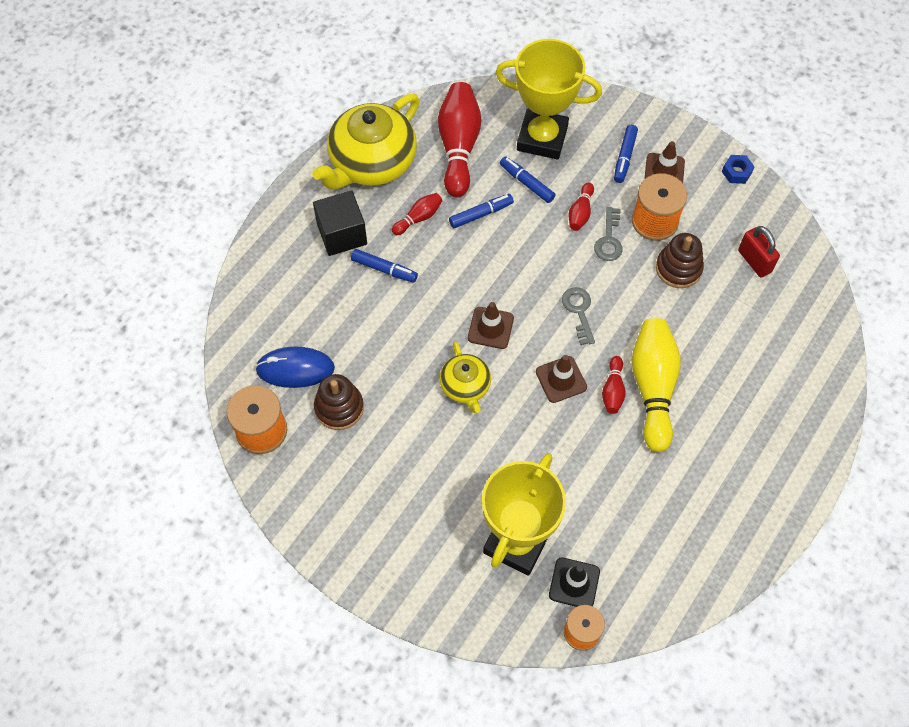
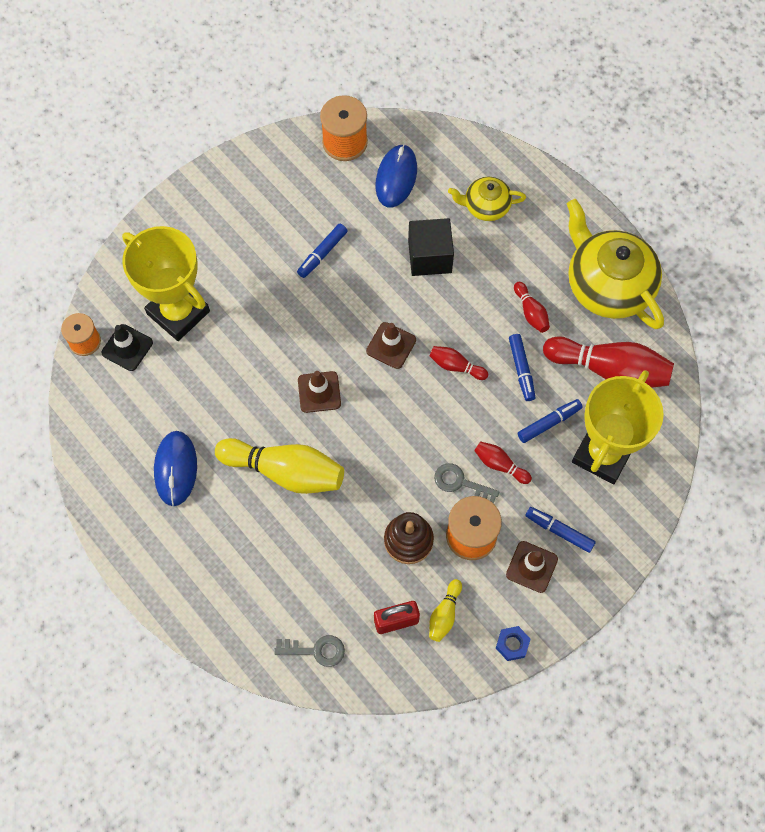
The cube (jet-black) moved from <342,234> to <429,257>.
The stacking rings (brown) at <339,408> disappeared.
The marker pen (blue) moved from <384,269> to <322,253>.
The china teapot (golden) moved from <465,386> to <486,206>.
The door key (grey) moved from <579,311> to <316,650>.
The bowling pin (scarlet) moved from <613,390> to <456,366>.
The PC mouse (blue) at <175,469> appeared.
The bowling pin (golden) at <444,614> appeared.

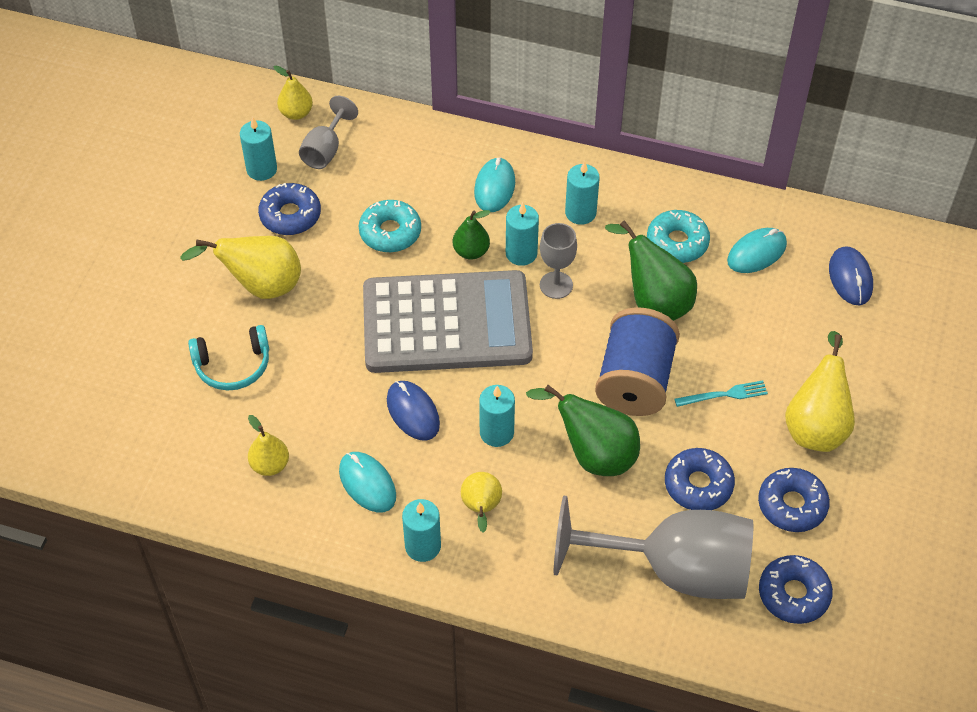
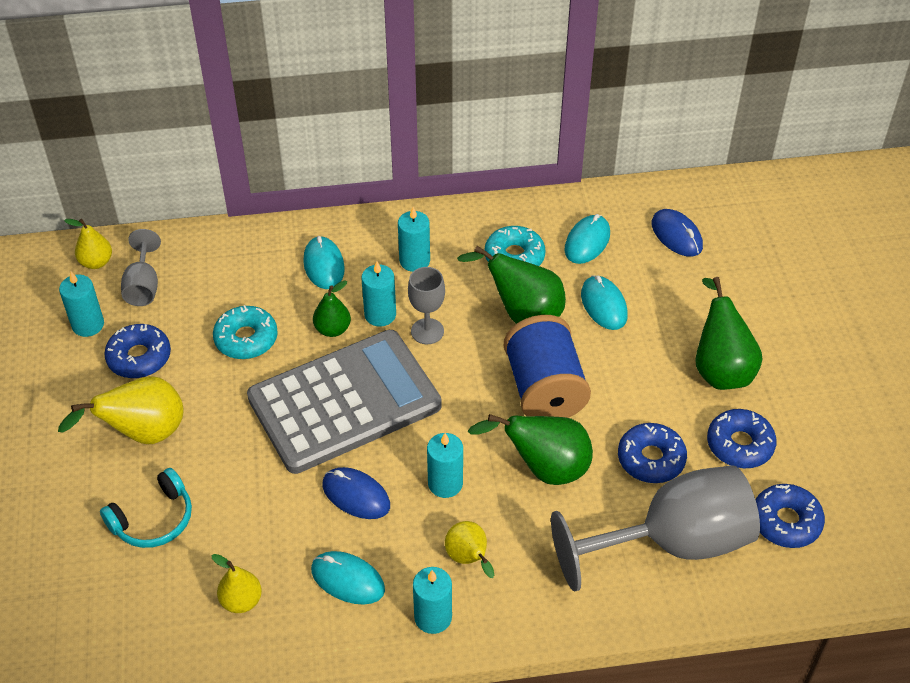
The fork (teal) at <724,395> disappeared.
The pear (golden) at <816,425> became the pear (leaf-green) at <720,368>.
The PC mouse (teal) at <604,305> appeared.

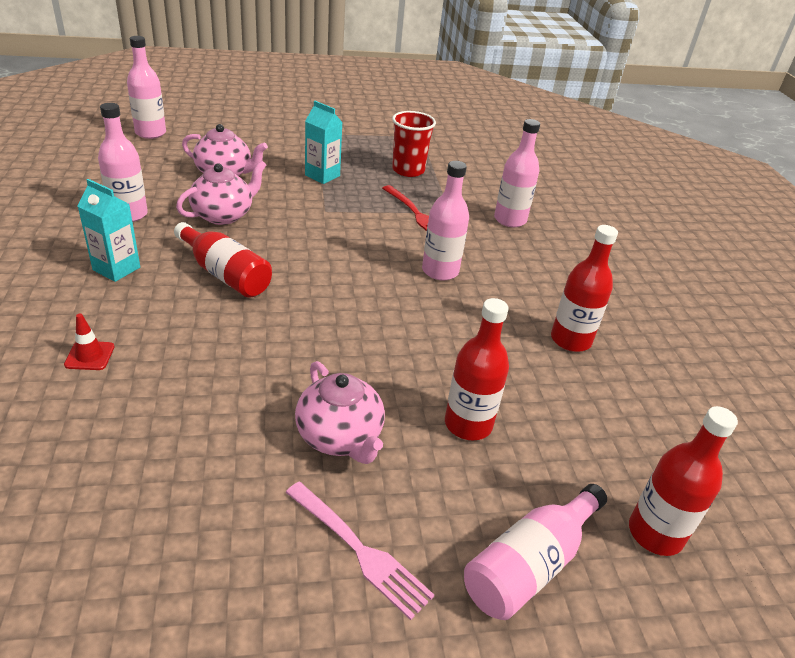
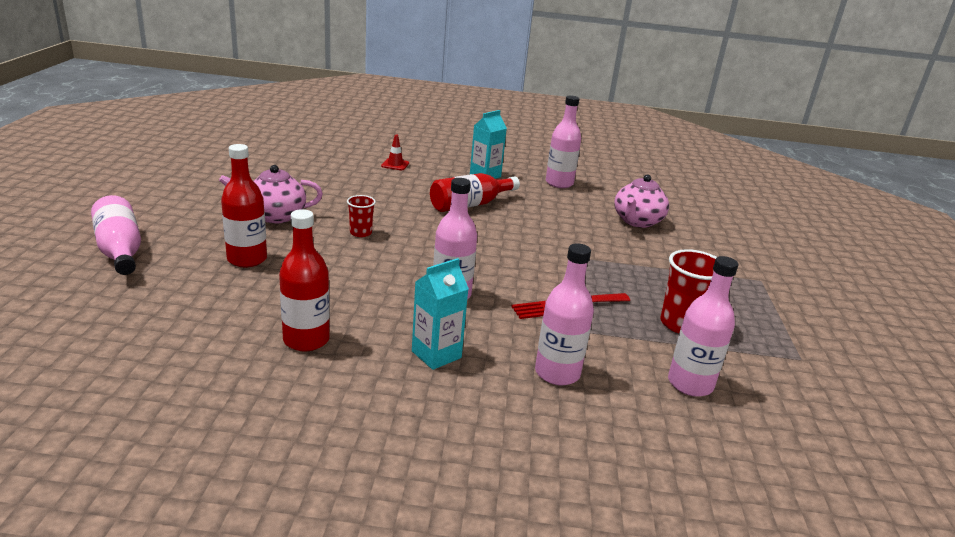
The bottle (rose-pink) moved from <150,133> to <690,384>.
The china teapot (rose-pink) at <223,215> disappeared.
The fork (rose-pink) at <358,550> disappeared.
The juice carton (teal) moved from <322,175> to <436,354>.
The bottle (scarlet) at <655,533> disappeared.
The beaker (scarlet) at <360,233> appeared.

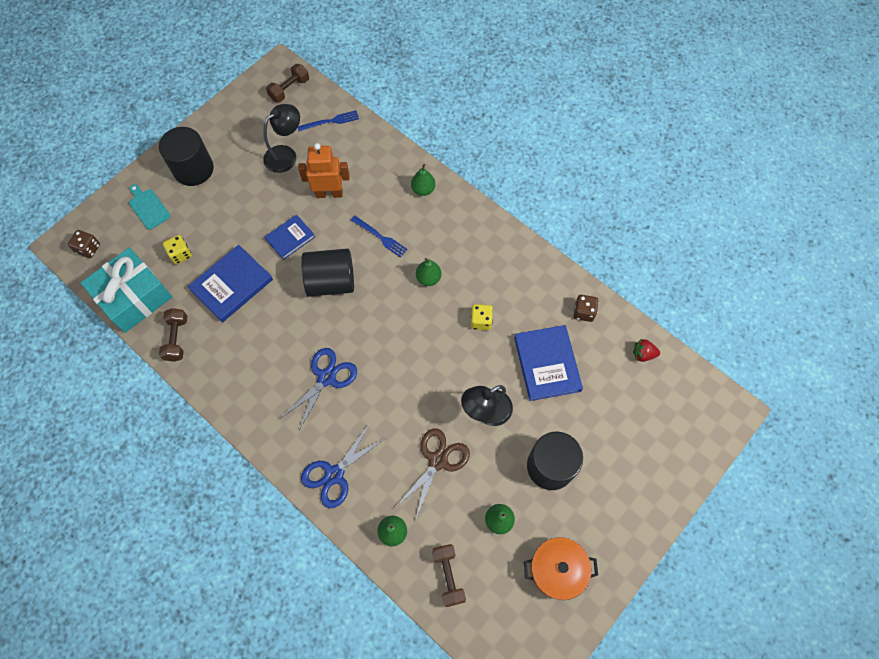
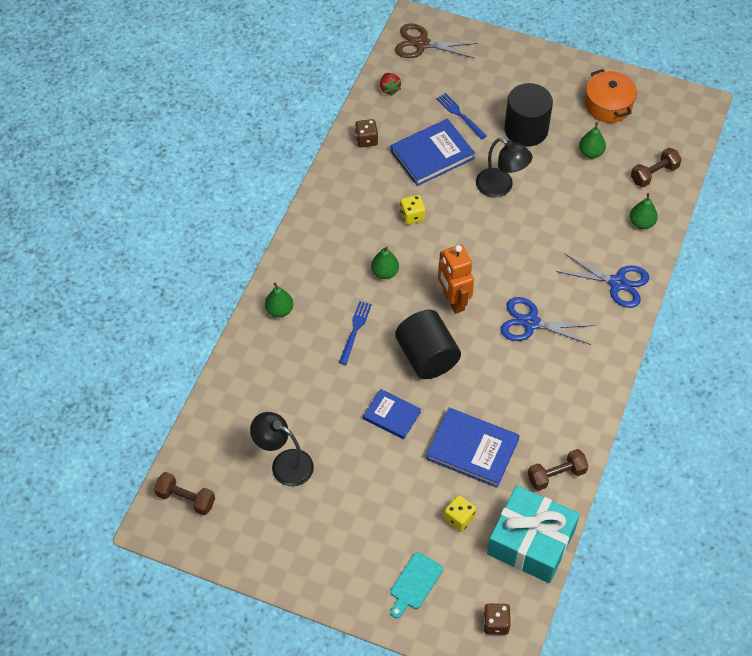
The cylinder (jet-black) at <193,169> disappeared.
The fork (blue) moved from <330,121> to <460,115>.
The robot (orange-coloured) moved from <329,193> to <453,300>.
The shears (brown) moved from <438,461> to <422,44>.

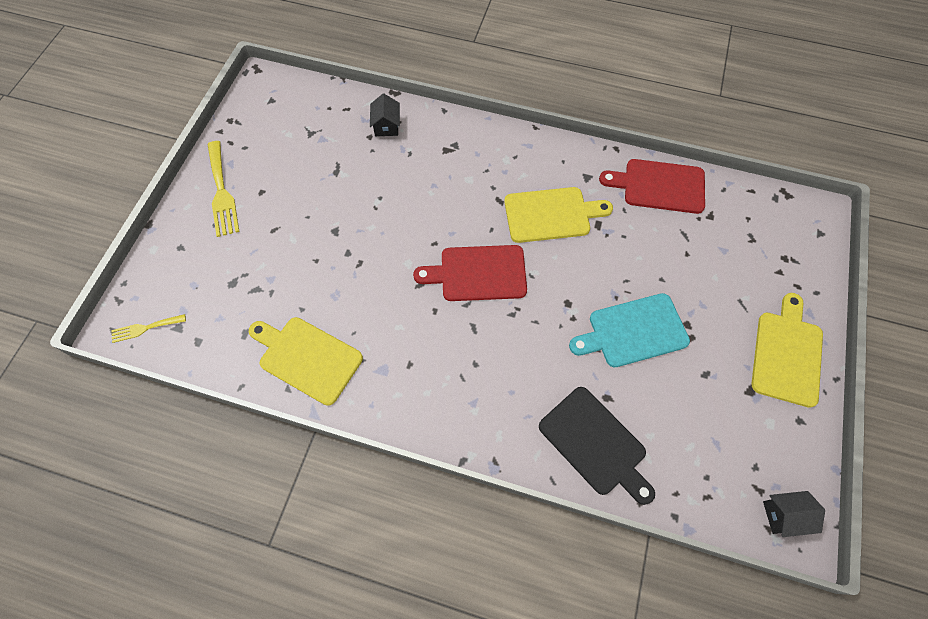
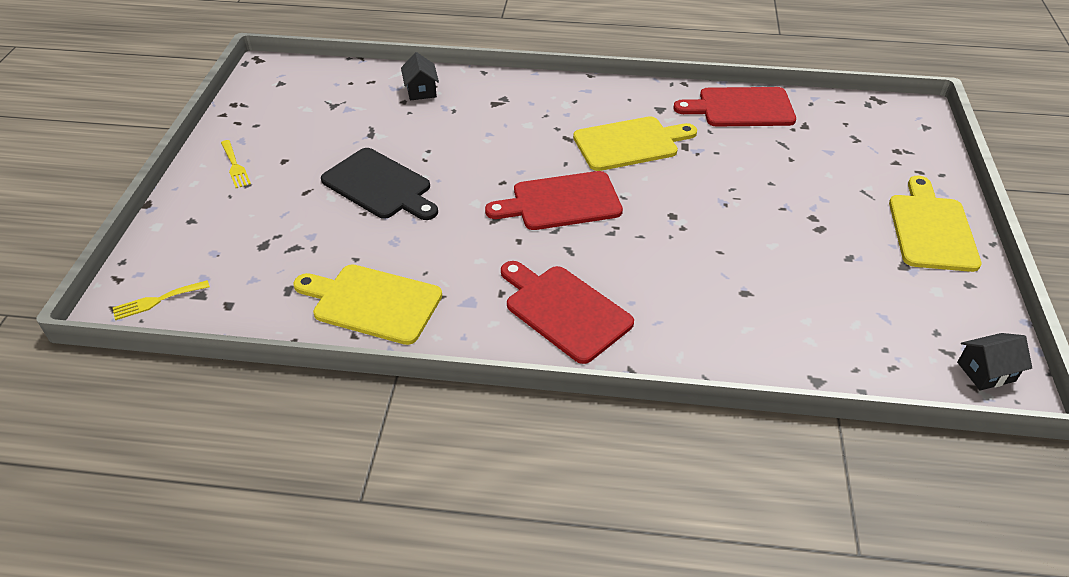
The fork (golden) at <222,192> changed to 0.57 times the size.
The chopping board (jet-black) moved from <595,443> to <380,186>.
The chopping board (teal) at <633,331> disappeared.
The chopping board (scarlet) at <564,310> appeared.

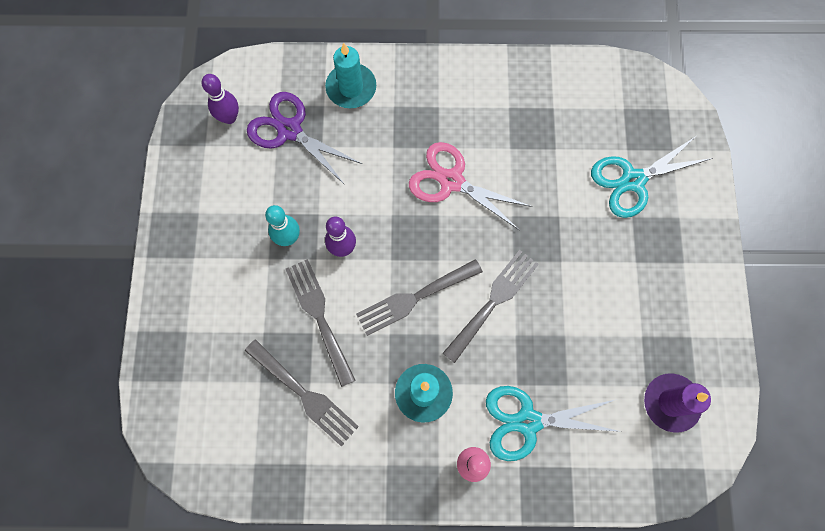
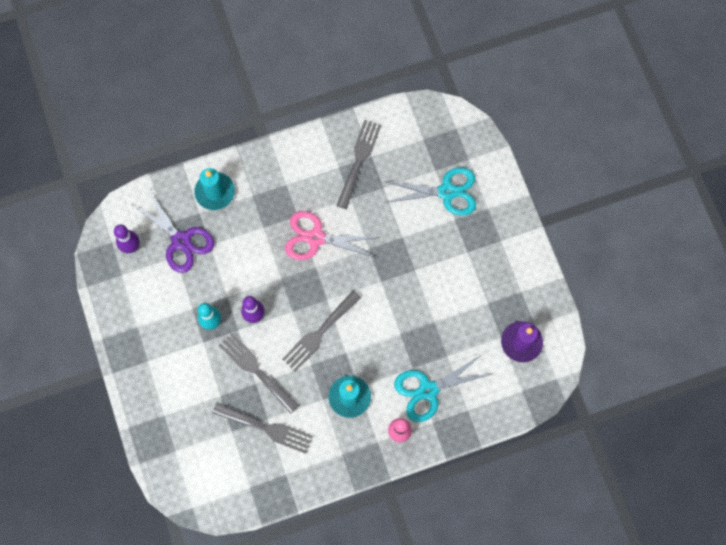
The shears (violet) at <290,130> turned 150 degrees counterclockwise.
The fork (grey) moved from <493,301> to <359,160>.
The shears (teal) at <633,180> turned 135 degrees counterclockwise.

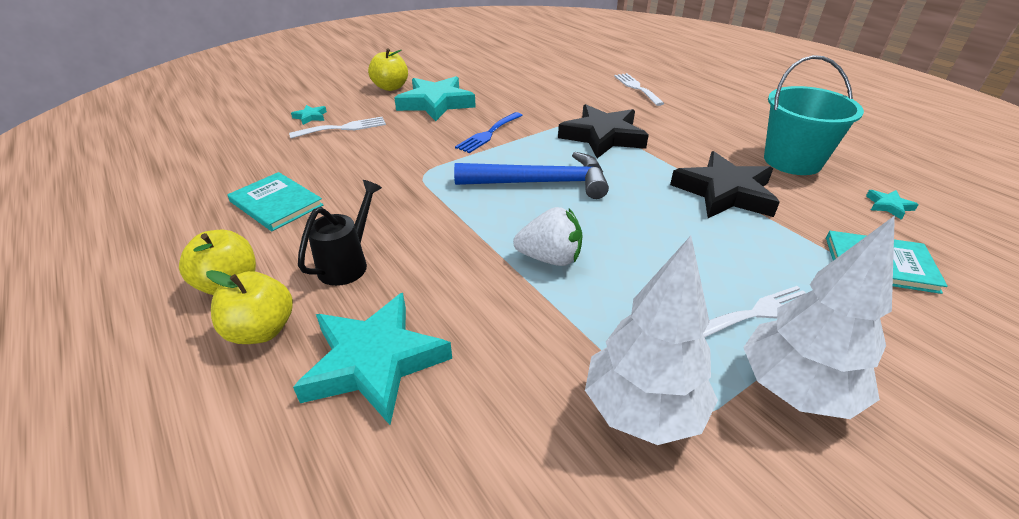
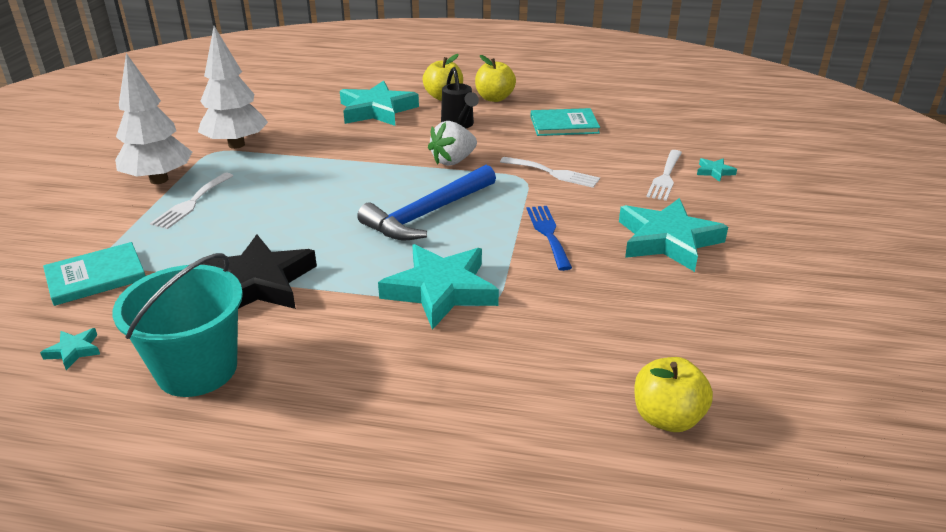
The toy apple (golden) moved from <391,87> to <667,418>.
The berry (white) moved from <550,258> to <453,161>.
The five-pointed star (jet-black) at <603,136> became the five-pointed star (teal) at <441,290>.
The fork (white) moved from <636,88> to <553,173>.

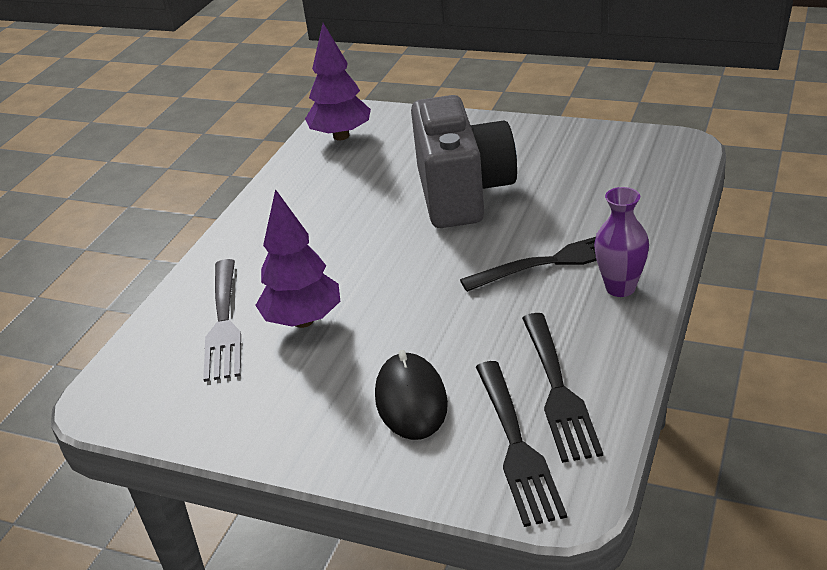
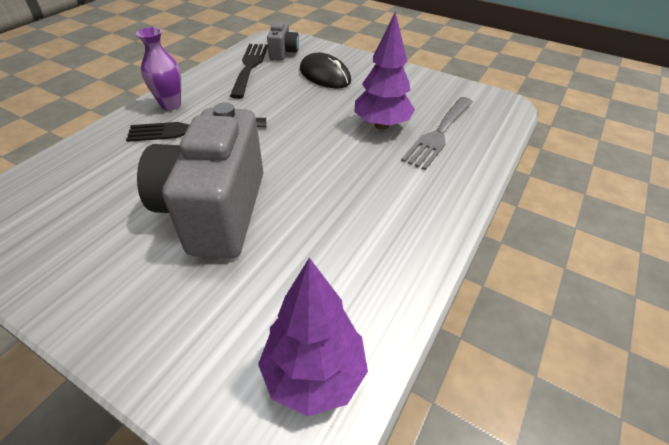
The fork (grey) at <224,324> turned 150 degrees counterclockwise.
The PC mouse (jet-black) at <411,400> turned 45 degrees counterclockwise.
The fork (jet-black) at <517,447> was replaced by the photo camera (grey) at <283,53>.

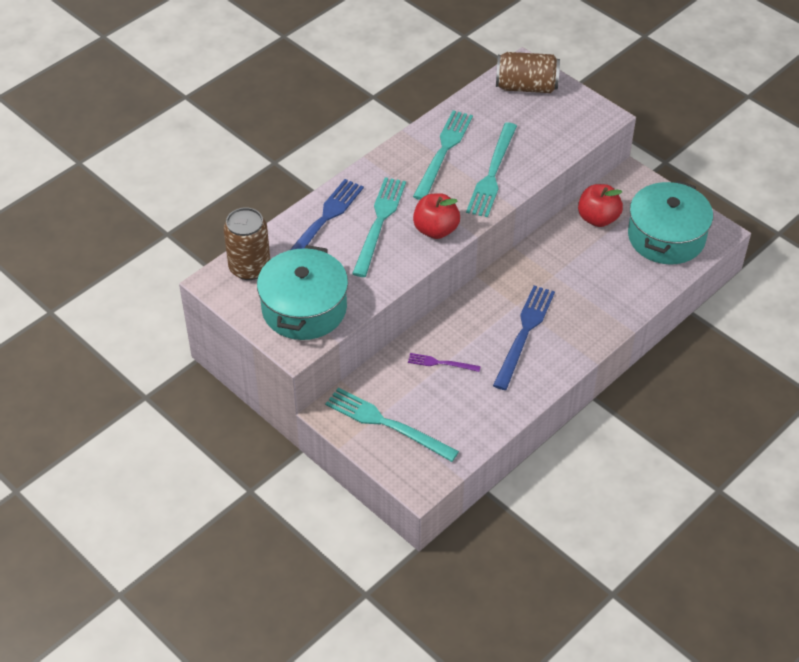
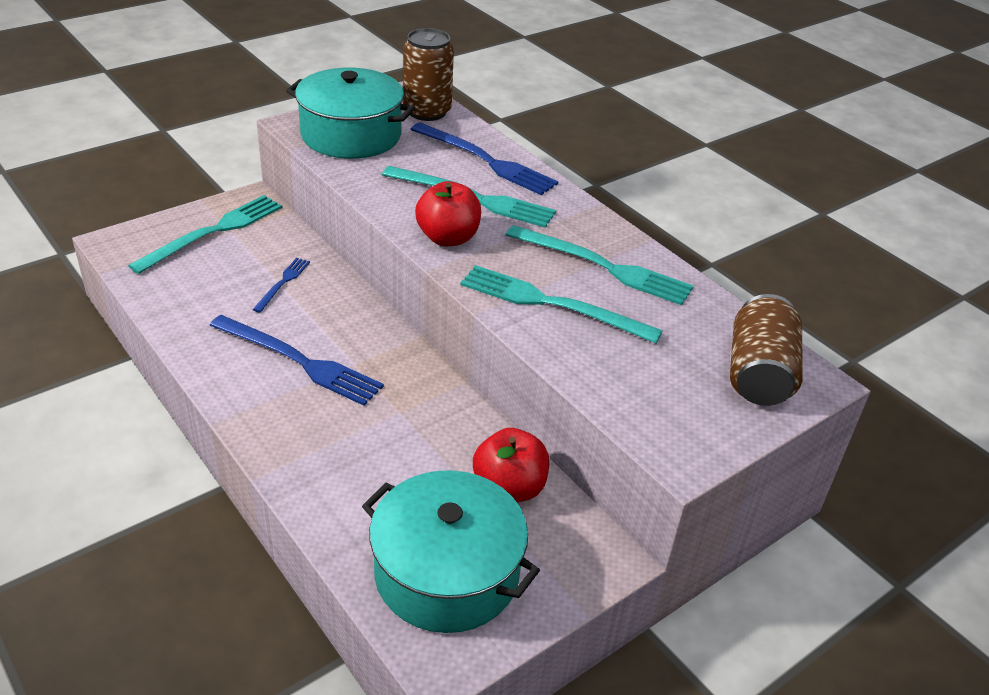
The fork (violet) at <441,363> became the fork (blue) at <282,283>.

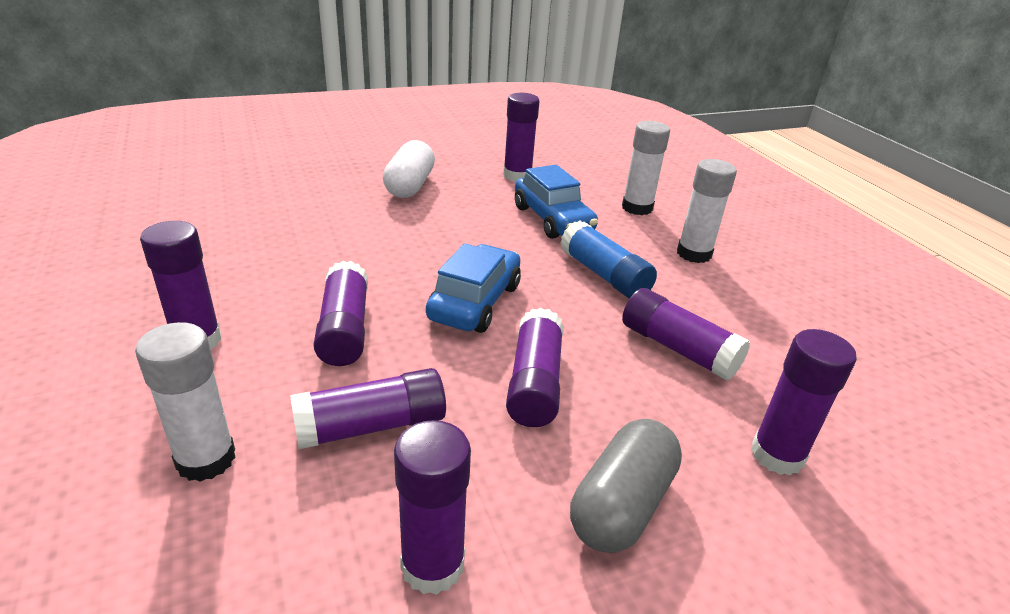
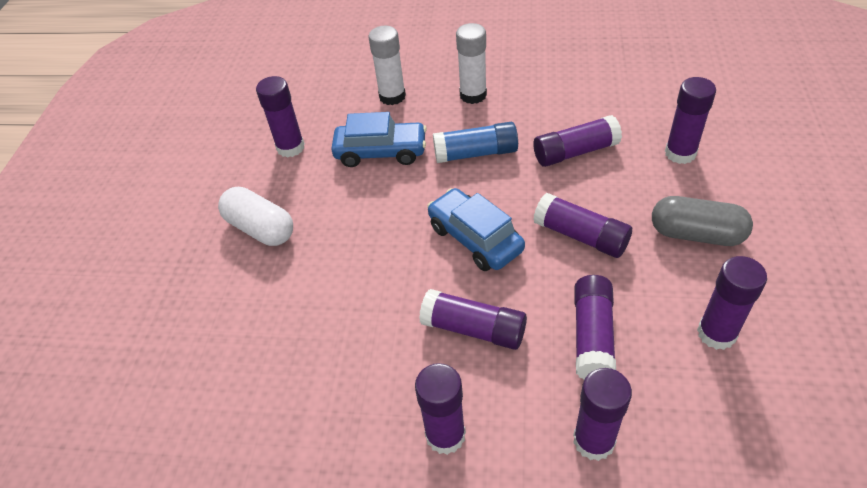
The glue (white) at <206,459> became the glue (violet) at <593,441>.
The capsule (grey) at <621,504> turned 45 degrees counterclockwise.

